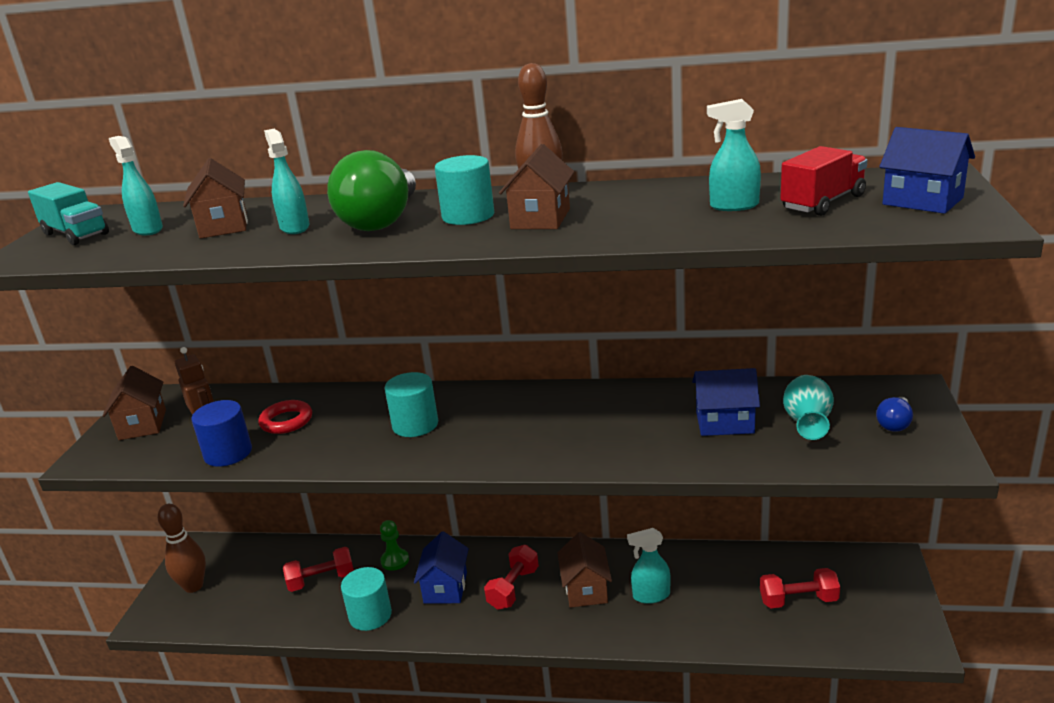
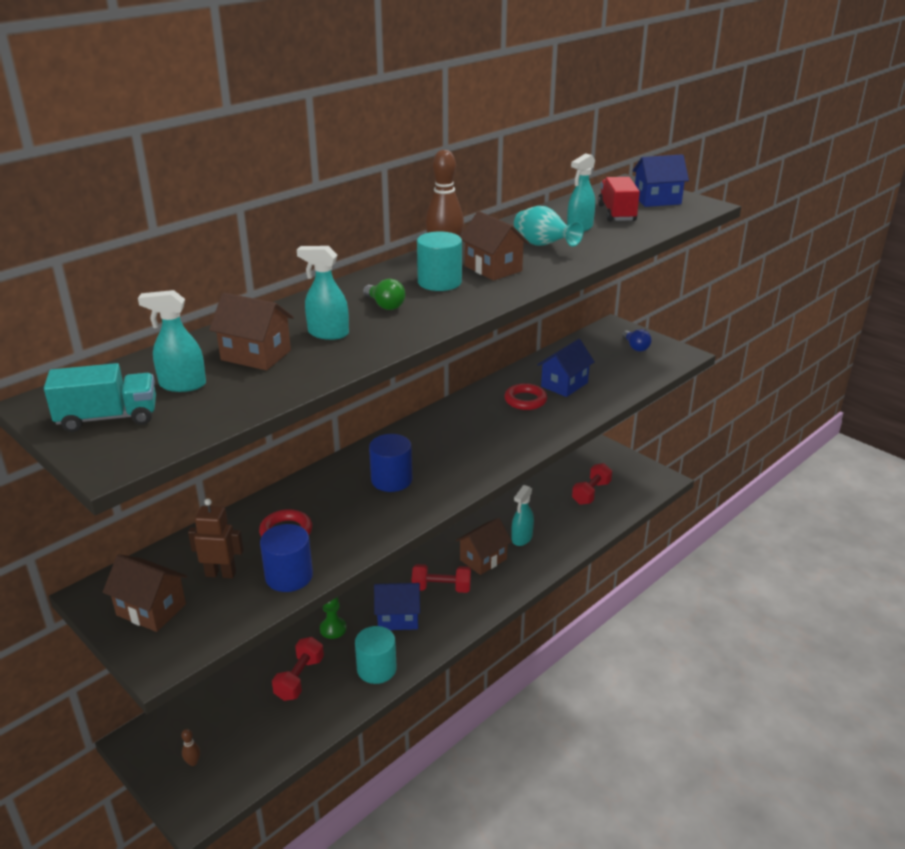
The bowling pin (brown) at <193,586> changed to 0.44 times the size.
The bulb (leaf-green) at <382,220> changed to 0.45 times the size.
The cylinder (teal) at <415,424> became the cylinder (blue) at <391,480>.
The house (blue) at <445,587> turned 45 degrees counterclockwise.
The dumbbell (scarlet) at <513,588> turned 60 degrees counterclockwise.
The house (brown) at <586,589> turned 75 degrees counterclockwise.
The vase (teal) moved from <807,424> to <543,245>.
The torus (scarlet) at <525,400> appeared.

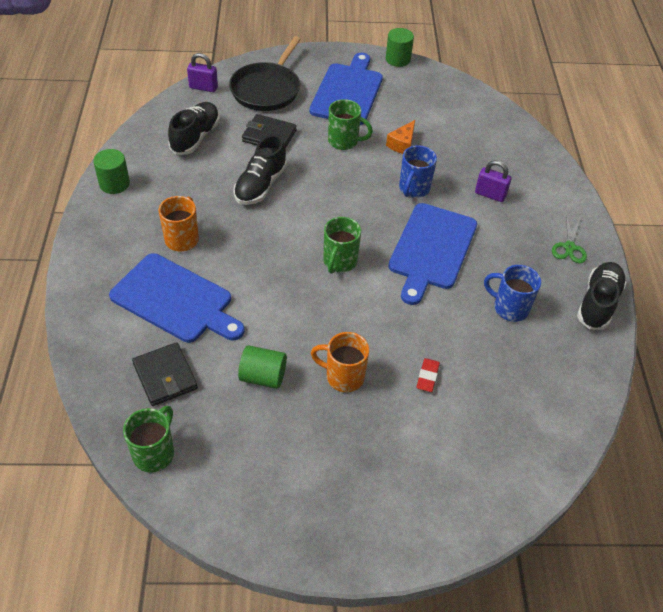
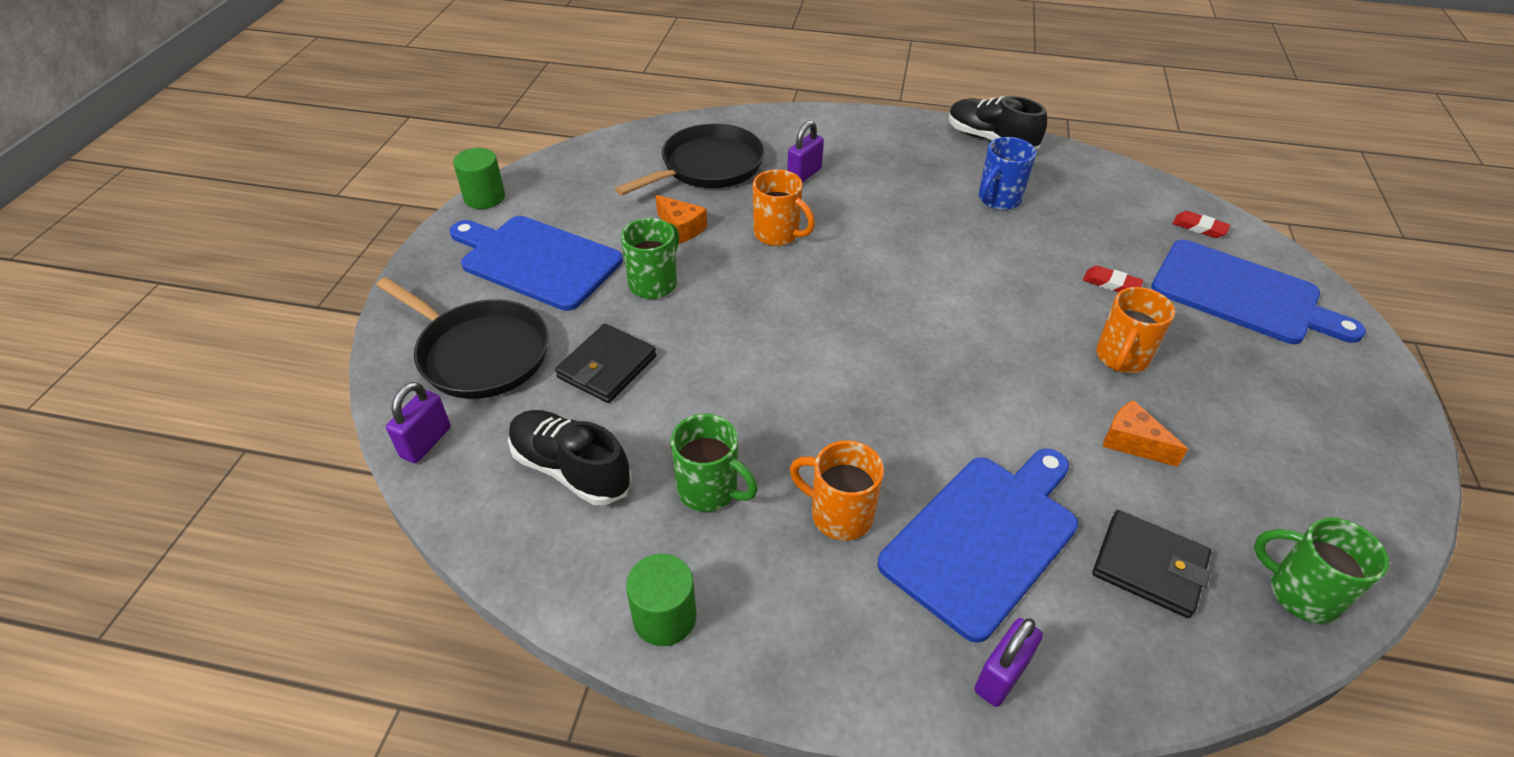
The card wallet (jet-black) at <165,376> turned 45 degrees clockwise.
The sneaker (jet-black) at <260,185> disappeared.
The cylinder (leaf-green) at <263,376> was replaced by the piece of cheese (orange-coloured) at <1132,442>.
The tea mug (leaf-green) moved from <339,262> to <709,490>.
The chopping board (blue) moved from <431,249> to <1242,294>.
The tea mug (blue) at <413,189> became the tea mug (orange-coloured) at <778,234>.
The shears (leaf-green) at <569,247> disappeared.
The pan (jet-black) at <708,166> appeared.
The small lock (violet) at <1001,676> appeared.
The gum eraser (scarlet) at <1199,228> appeared.

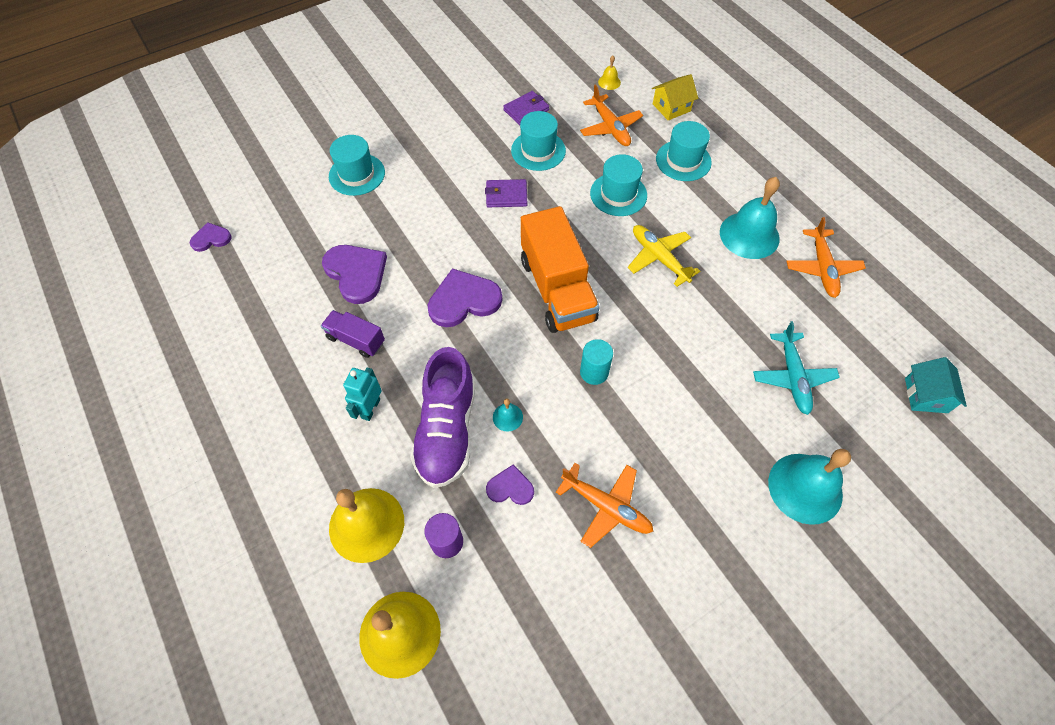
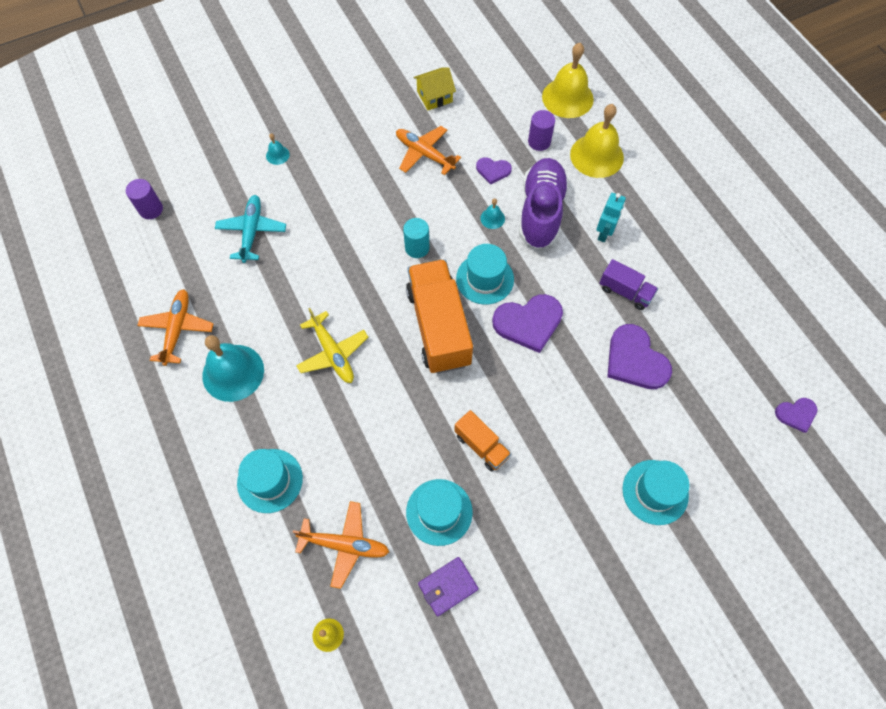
The card wallet (violet) at <506,195> was replaced by the lorry (orange-coloured) at <481,446>.
The toy plane (orange-coloured) at <610,127> turned 120 degrees clockwise.
The tall hat (teal) moved from <618,194> to <485,279>.
The house (golden) moved from <671,107> to <434,96>.
The bell (teal) at <805,488> changed to 0.44 times the size.
The house (teal) at <926,395> was replaced by the cylinder (violet) at <151,209>.

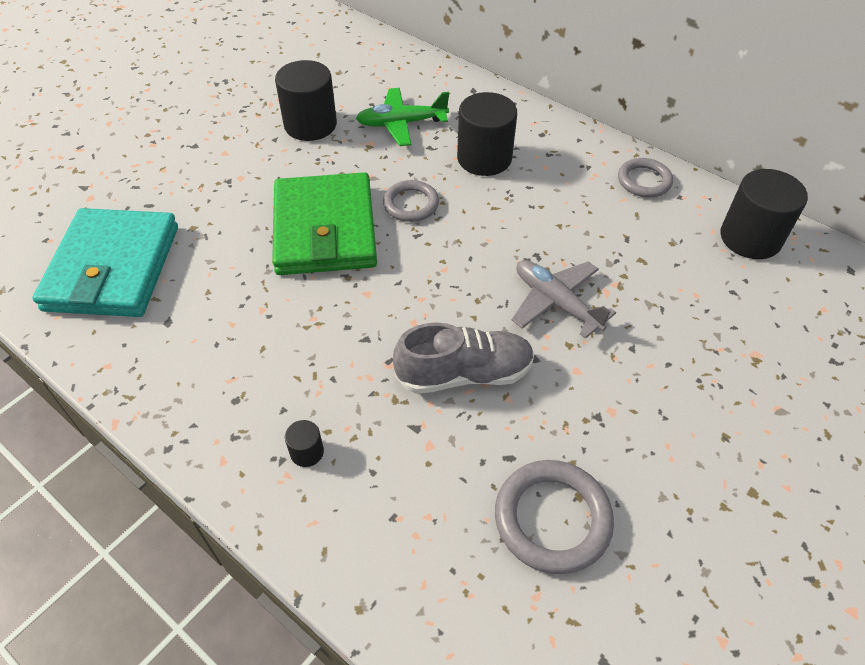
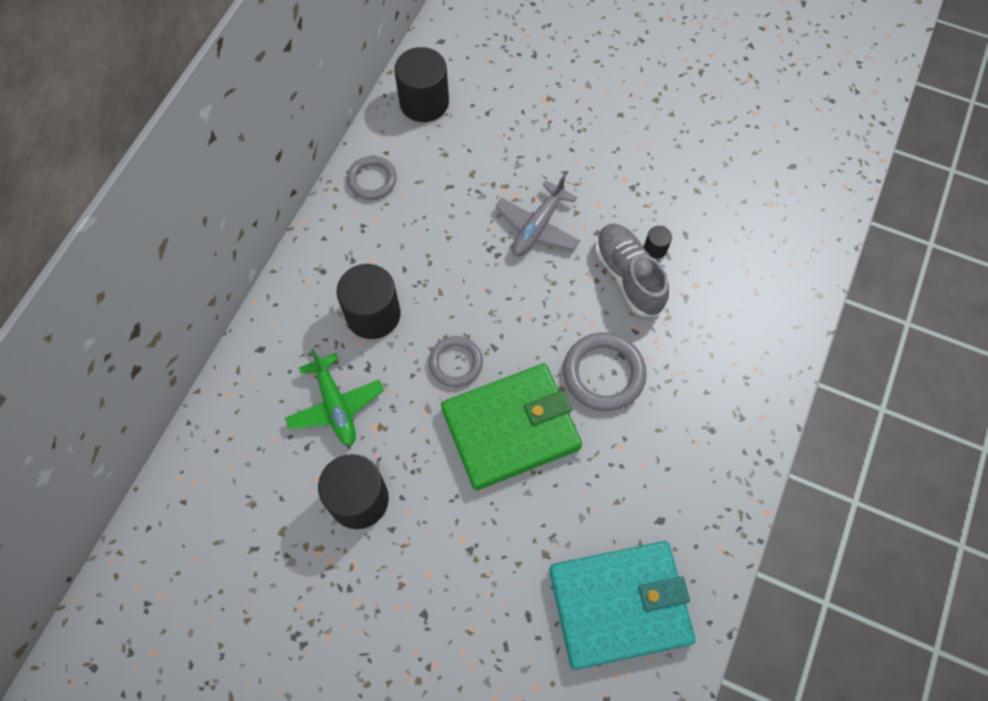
The cylinder (jet-black) moved from <307,452> to <655,248>.
The torus (grey) moved from <552,519> to <603,374>.

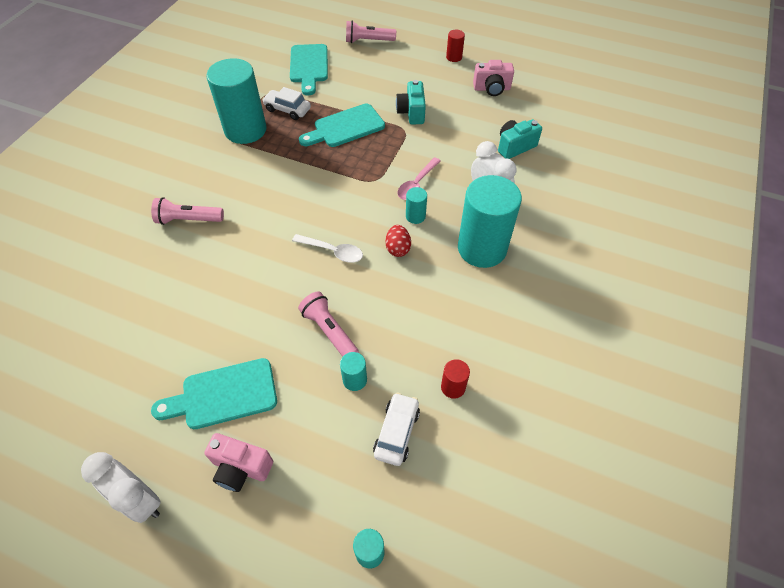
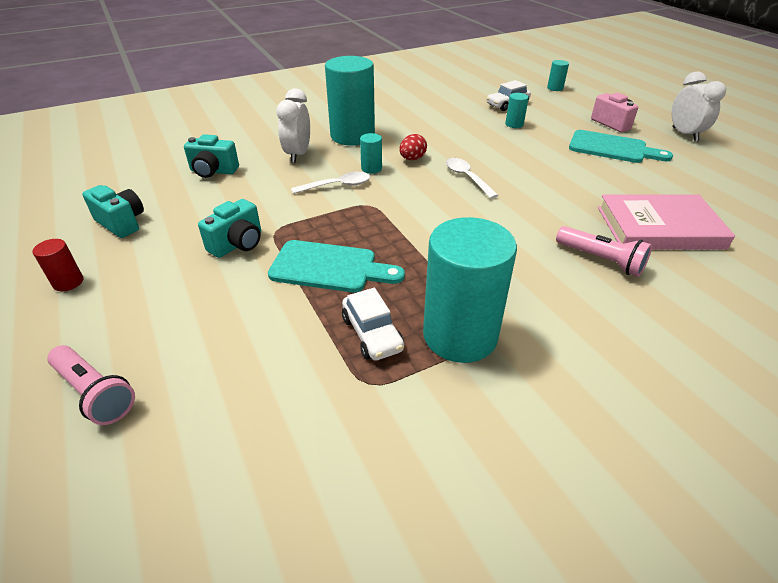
The chopping board (teal) at <309,66> disappeared.
The torch (rose-pink) at <329,331> disappeared.
The spoon (rose-pink) at <417,184> became the spoon (white) at <337,186>.
The cylinder (scarlet) at <453,387> disappeared.
The photo camera (rose-pink) at <492,89> became the photo camera (teal) at <121,223>.
The hardcover (rose-pink) at <659,228> appeared.

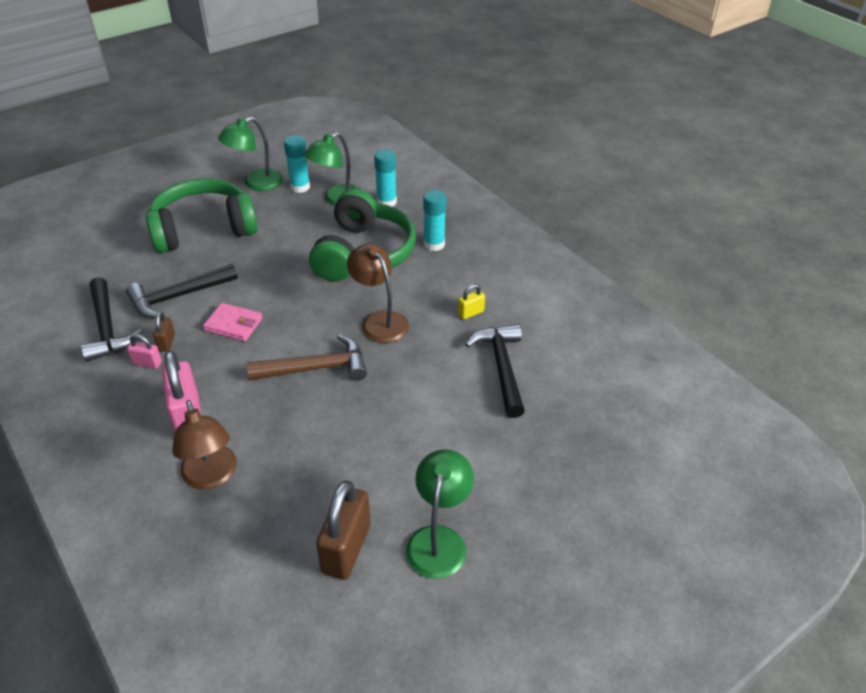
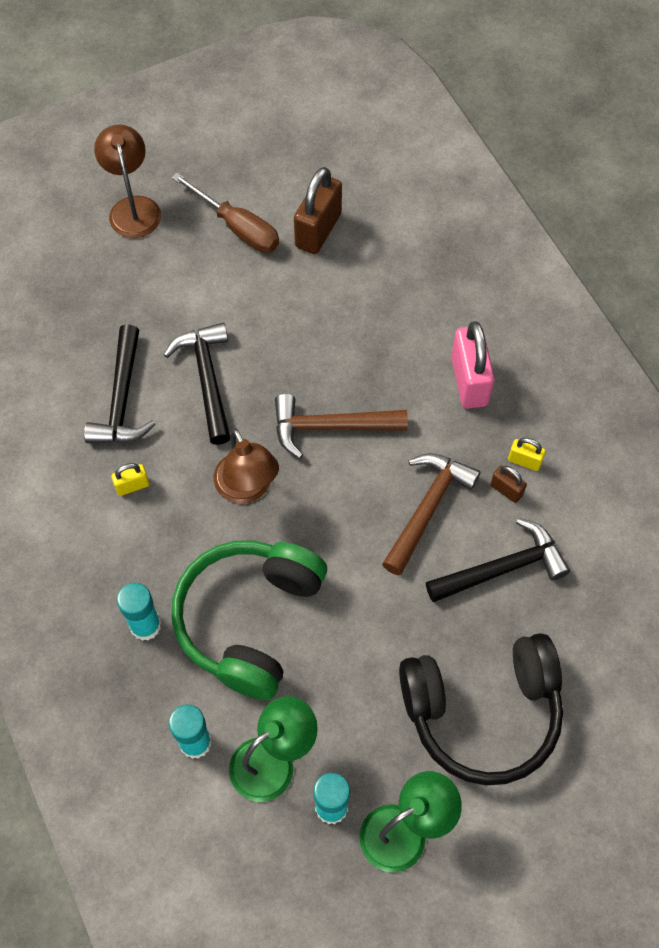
The carpenter's hammer (jet-black) moved from <107,328> to <207,379>.
The small lock (rose-pink) at <147,363> became the small lock (golden) at <524,461>.
The headphones (leaf-green) at <203,229> became the headphones (jet-black) at <482,712>.
The small lock (brown) at <167,342> turned 60 degrees counterclockwise.
The reading lamp (brown) moved from <211,477> to <133,208>.
The card wallet (rose-pink) at <233,324> was replaced by the carpenter's hammer (brown) at <427,508>.
The reading lamp (leaf-green) at <439,540> was replaced by the hand screwdriver (brown) at <237,227>.

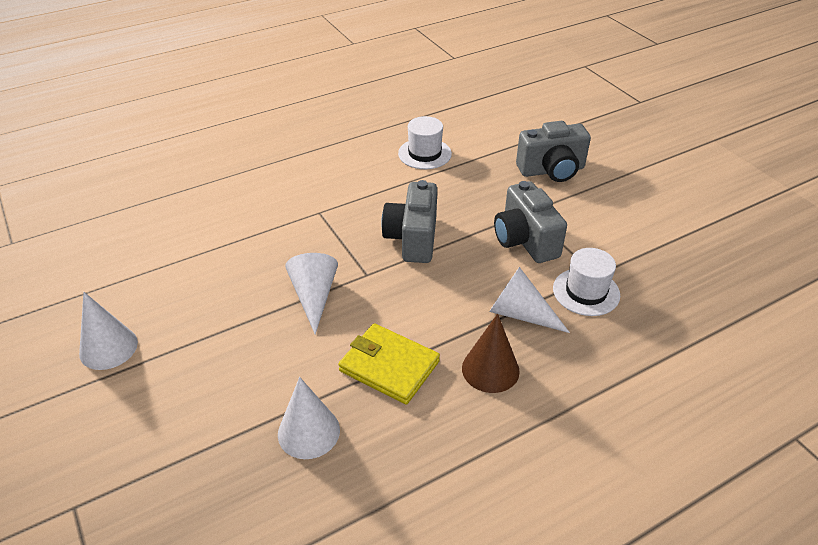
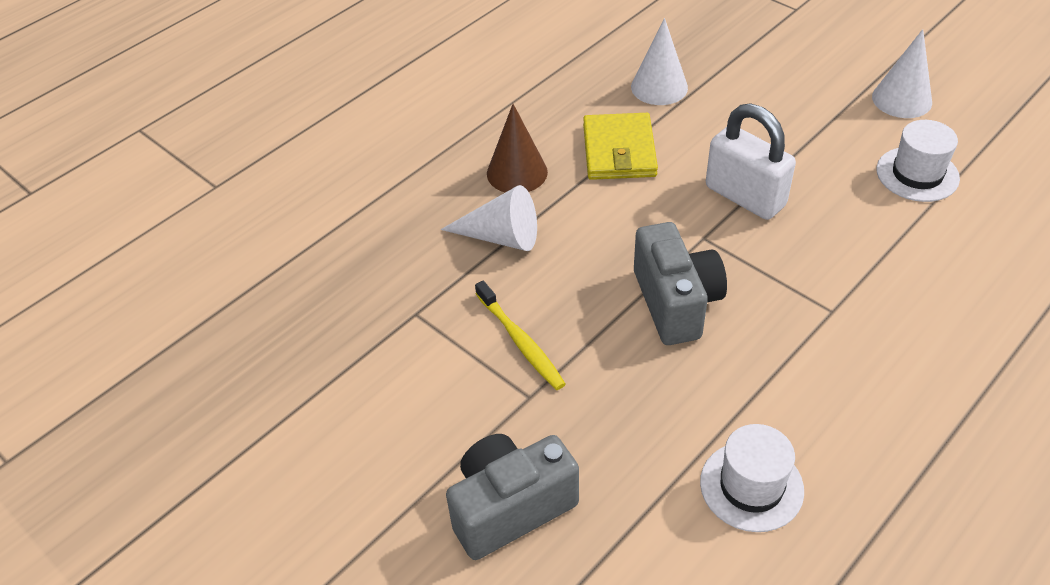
The solid cone (white) at <314,296> was replaced by the small lock (white) at <745,196>.
The card wallet (golden) at <389,366> turned 75 degrees clockwise.
The photo camera (grey) at <525,240> was replaced by the dental brush (golden) at <520,342>.
The tall hat (white) moved from <586,292> to <917,174>.

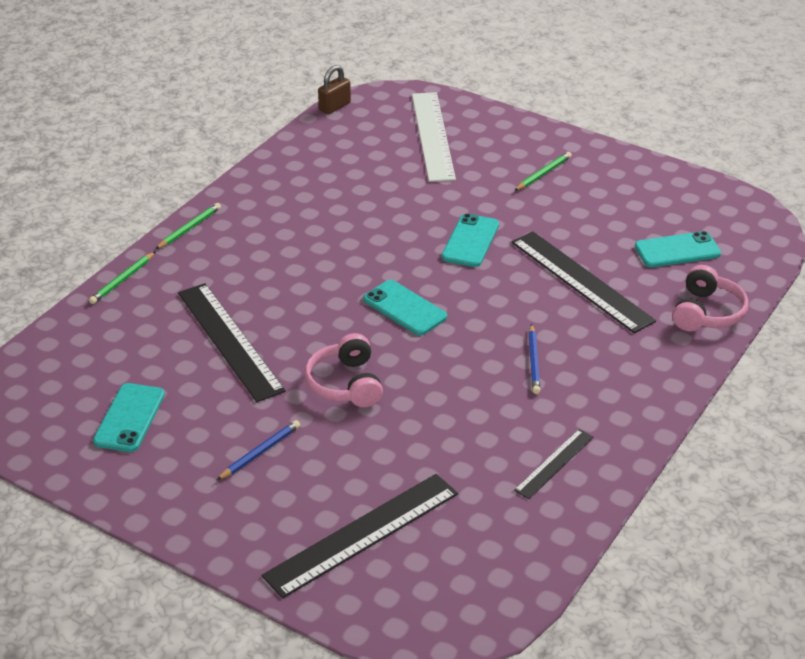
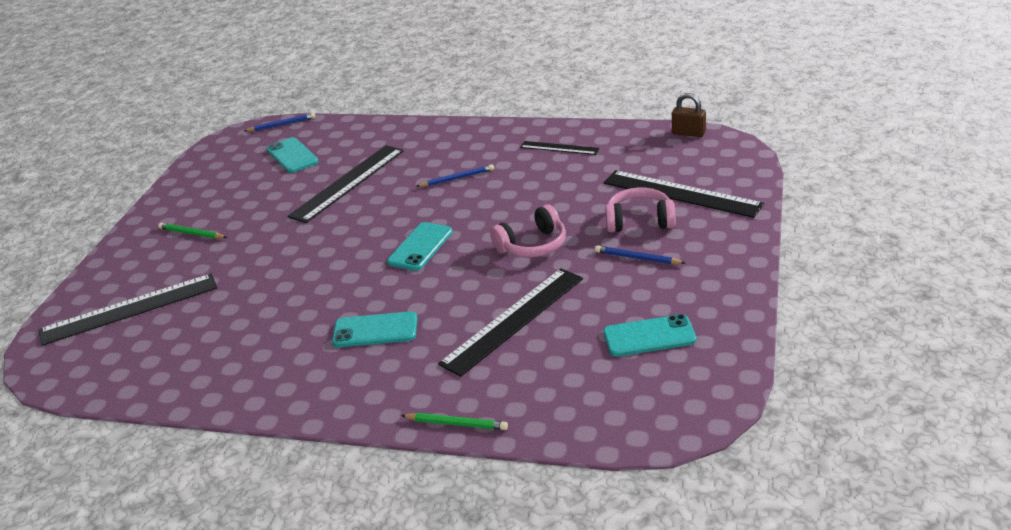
The lead pencil (leaf-green) at <189,228> disappeared.
The small lock (brown) moved from <334,107> to <688,133>.
The measuring stick (white) at <433,136> became the measuring stick (jet-black) at <129,309>.
The phone (teal) moved from <470,241> to <375,330>.
The headphones (rose-pink) moved from <707,313> to <639,221>.
The lead pencil (blue) at <282,125> appeared.

